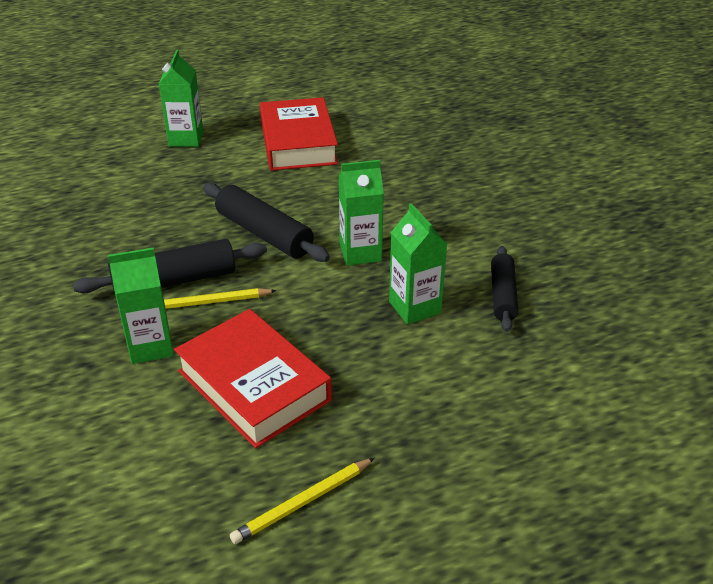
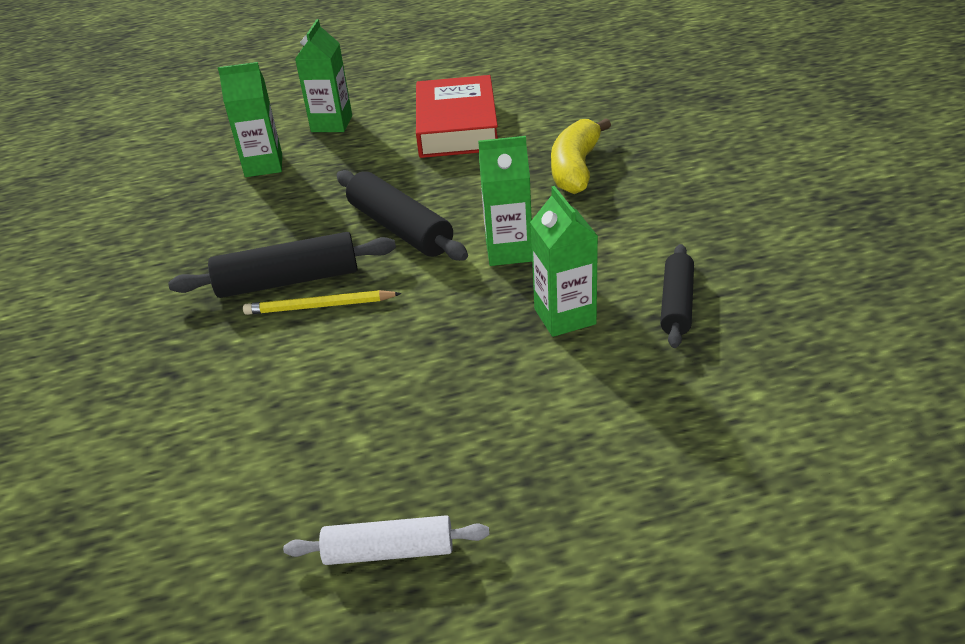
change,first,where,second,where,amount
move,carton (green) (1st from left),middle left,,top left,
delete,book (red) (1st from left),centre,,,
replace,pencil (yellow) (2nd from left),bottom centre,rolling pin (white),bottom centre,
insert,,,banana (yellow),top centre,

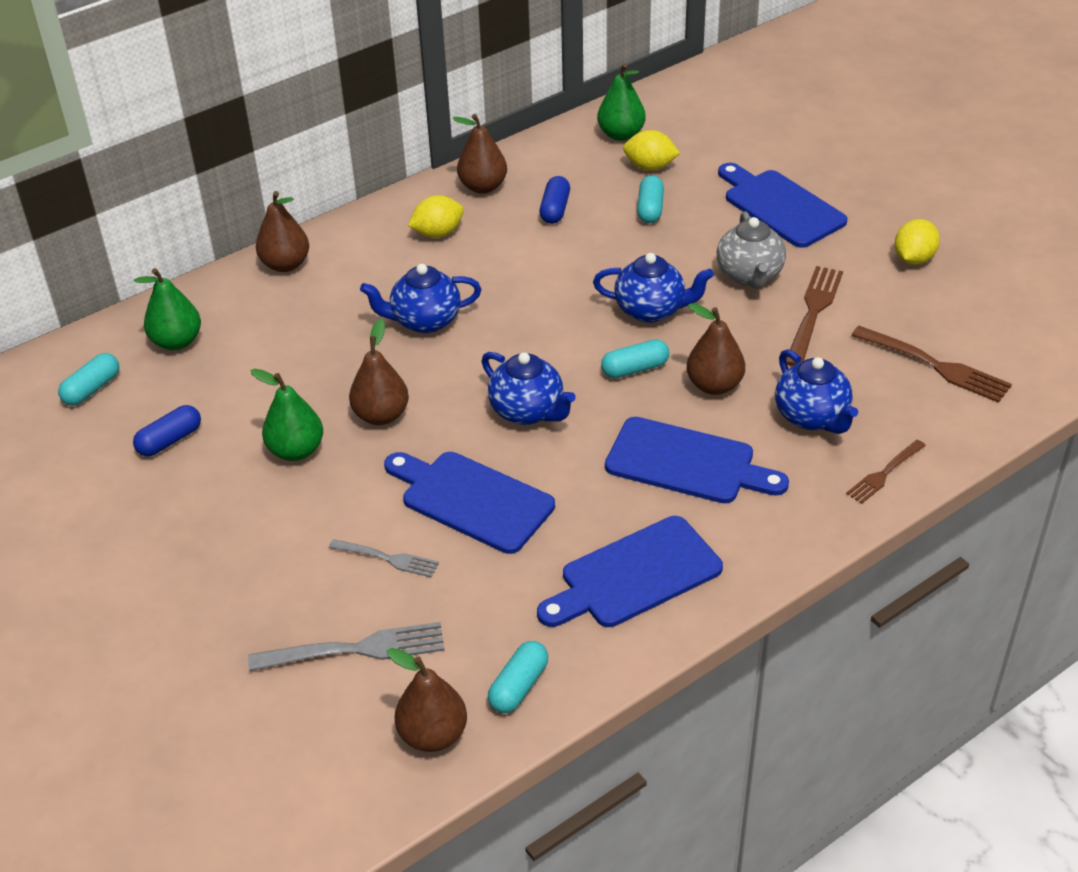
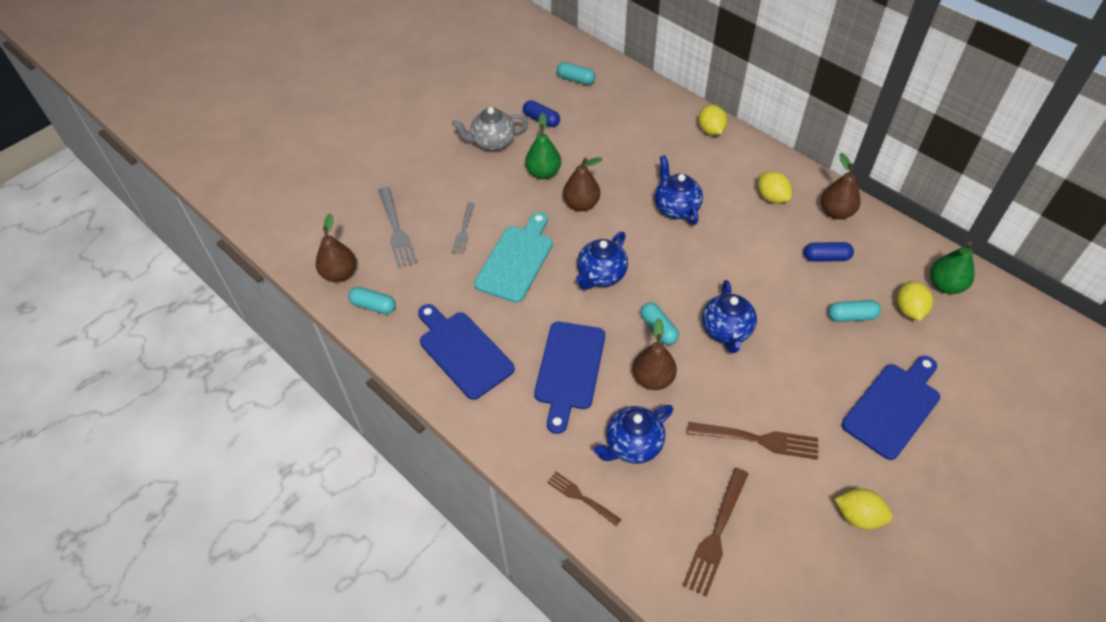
change,first,where,second,where,amount
delete,pear (green) (1st from left),middle left,,,
replace,pear (brown) (1st from left),top left,lemon (yellow) (1st from left),top centre,
recolor,cutting board (blue) (1st from left),centre,cutting board (turquoise),centre,
move,teapot (grey),top right,,top centre,

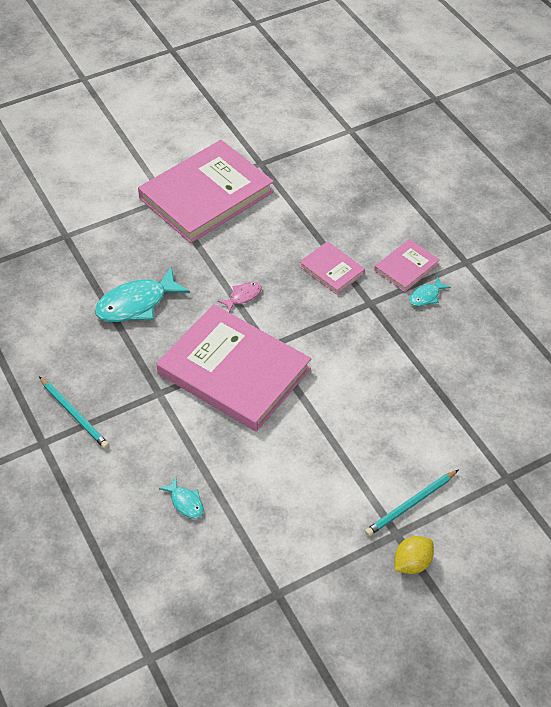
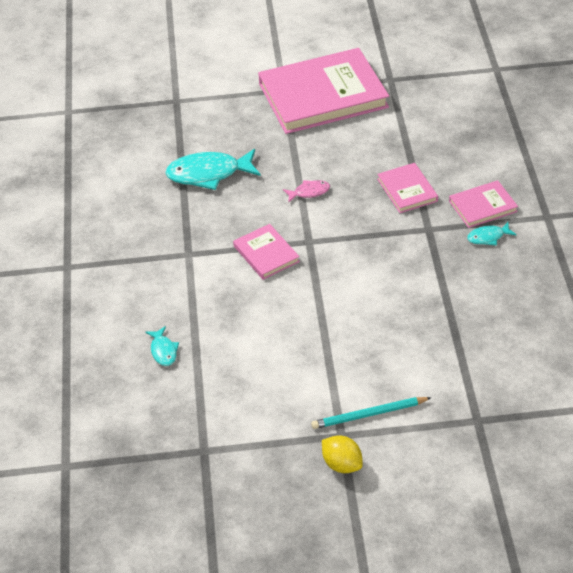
change,first,where,second,where,amount
delete,pencil (turquoise) (1st from left),middle left,,,
resize,book (pink) (2nd from left in the first image),centre,book (pink) (1st from left),centre,x0.46
rotate,lemon (yellow),bottom right,,bottom centre,60 degrees clockwise

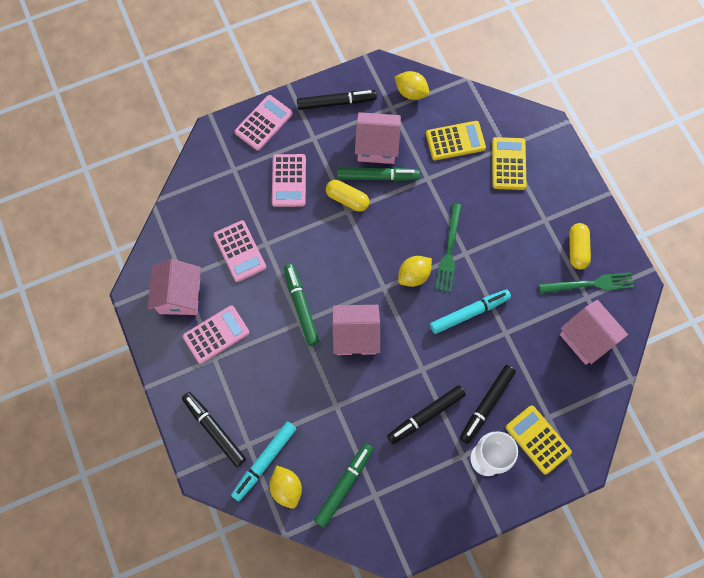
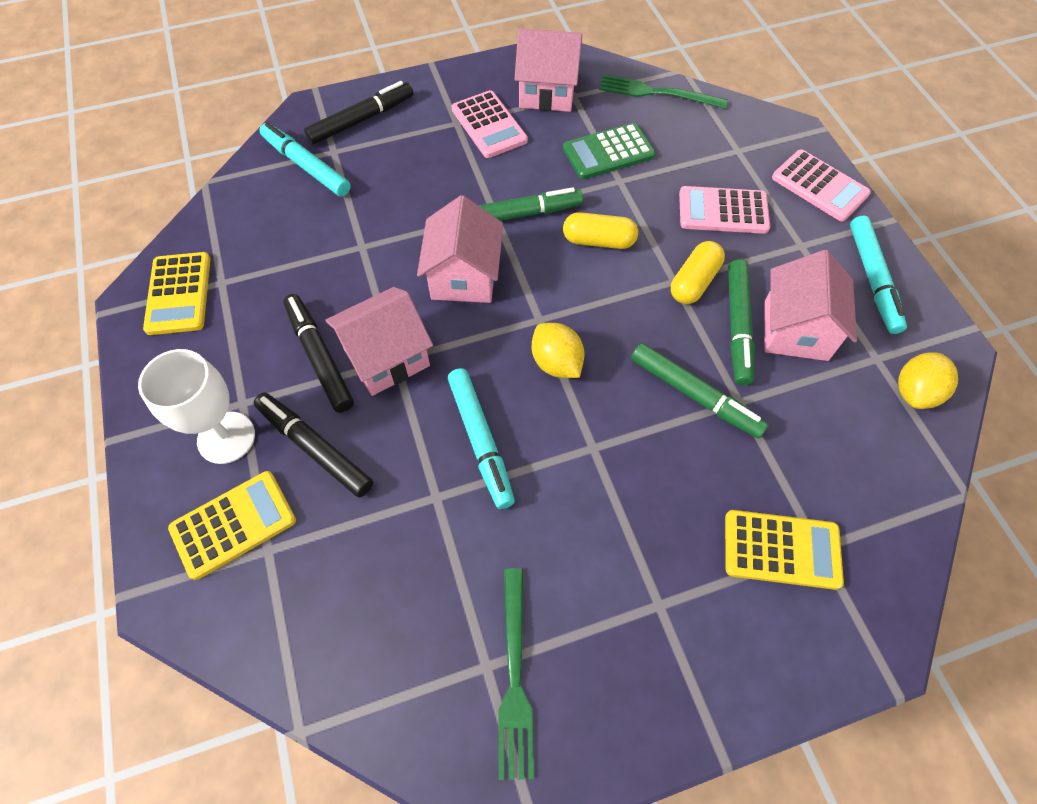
change,first,where,second,where,amount
recolor,calculator (pink) (2nd from left),centre,calculator (green),top centre,
delete,lemon (yellow) (1st from left),bottom centre,,,
recolor,marker (black) (2nd from left),top centre,marker (turquoise) (3rd from left),middle right,
move,marker (green) (2nd from left),bottom centre,,middle right,
move,calculator (yellow) (1st from left),top centre,,middle left,
move,fork (green) (1st from left in the first image),centre,fork (green) (2nd from left),top centre,
move,house (pink) (4th from left in the first image),middle right,house (pink) (1st from left),centre,
move,capsule (yellow) (2nd from left in the first image),middle right,capsule (yellow) (1st from left),top centre,

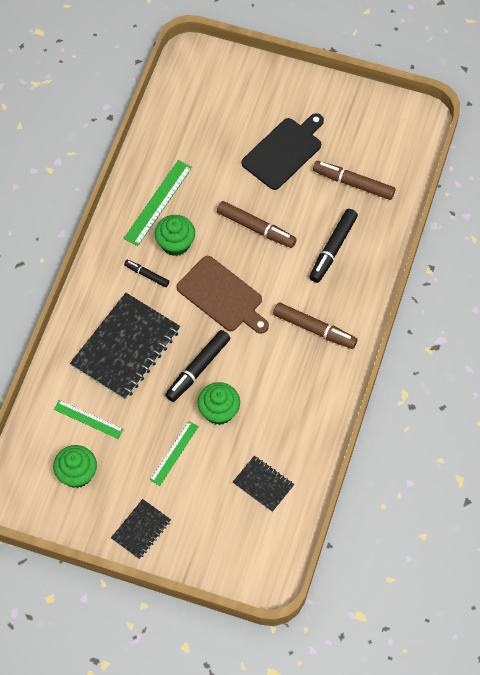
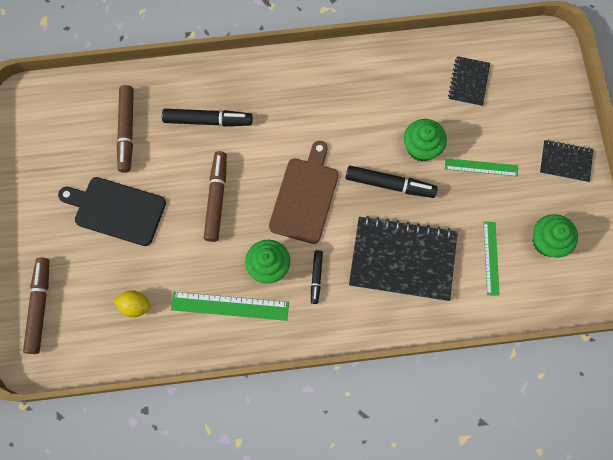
change,first,where,second,where,amount
move,marker (brown) (2nd from left in the first image),centre,marker (brown) (1st from left),middle left,
insert,,,lemon (yellow),middle left,

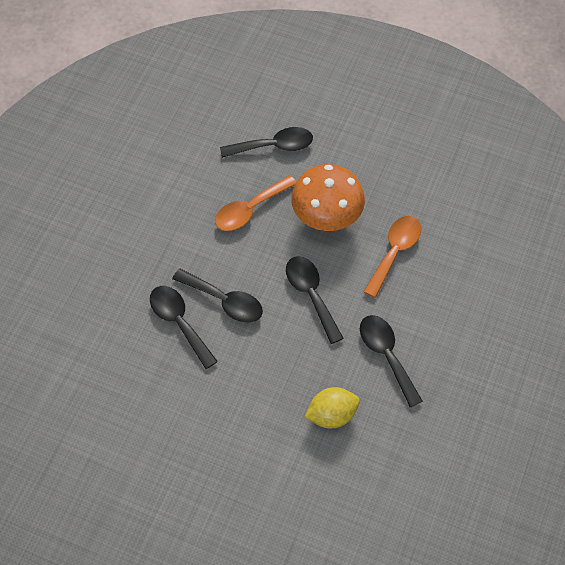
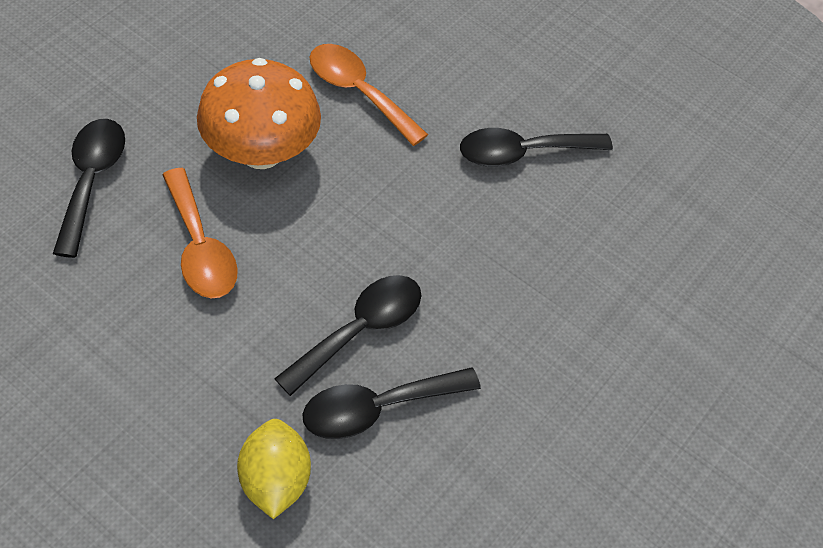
change,first,where,second,where,amount
delete,spoon (black) (4th from left),centre,,,
move,lemon (yellow),bottom centre,,bottom left,

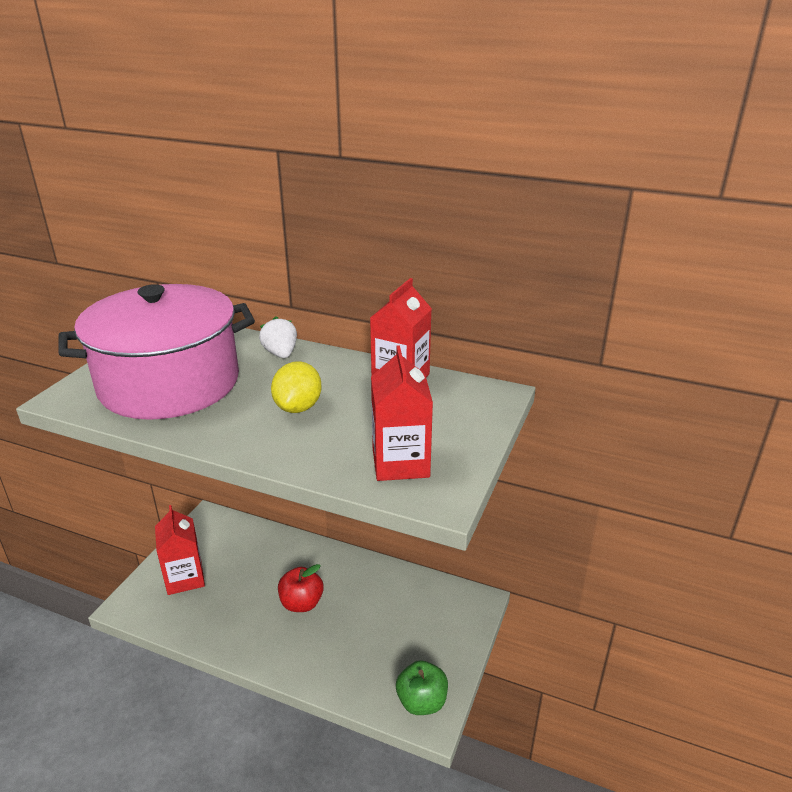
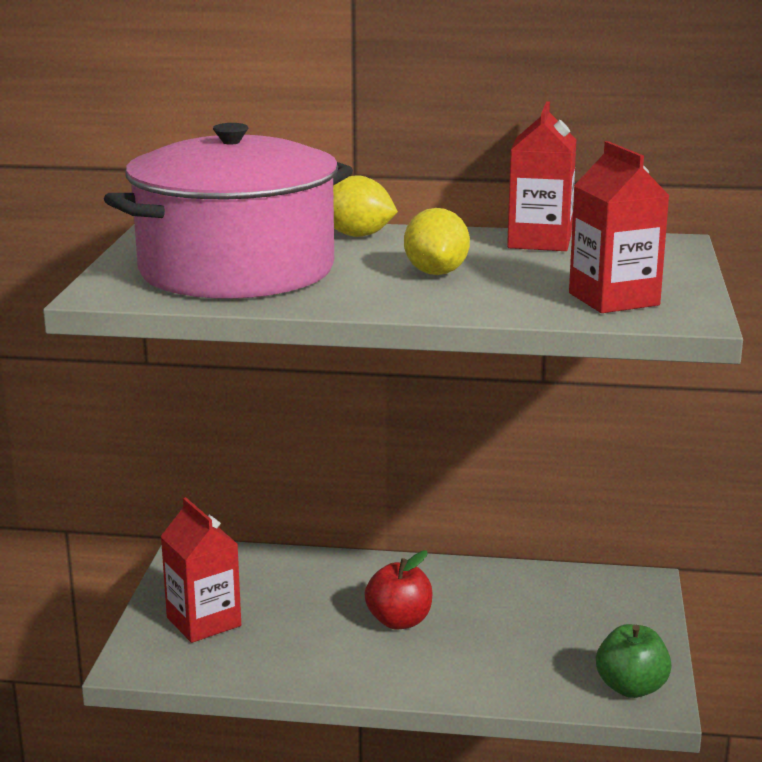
change,first,where,second,where,amount
replace,strawberry (white),centre,lemon (yellow) (1st from left),top centre,

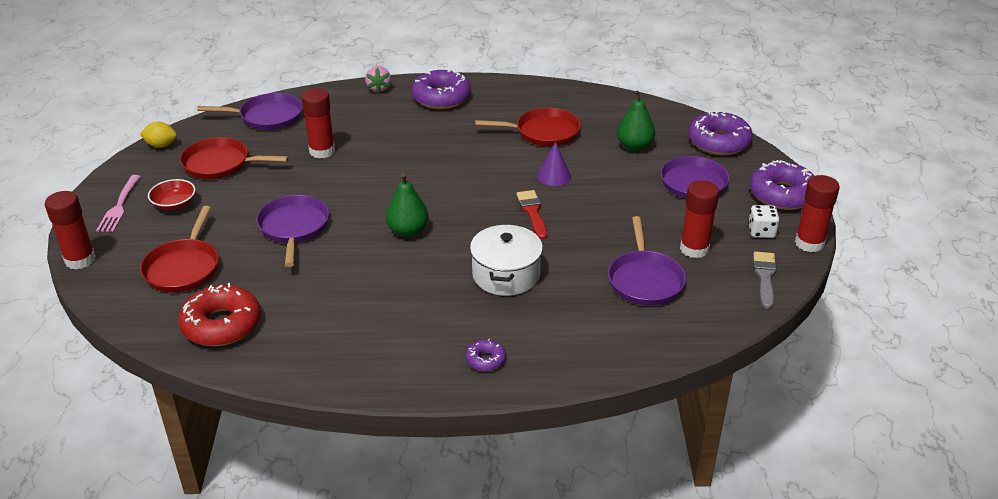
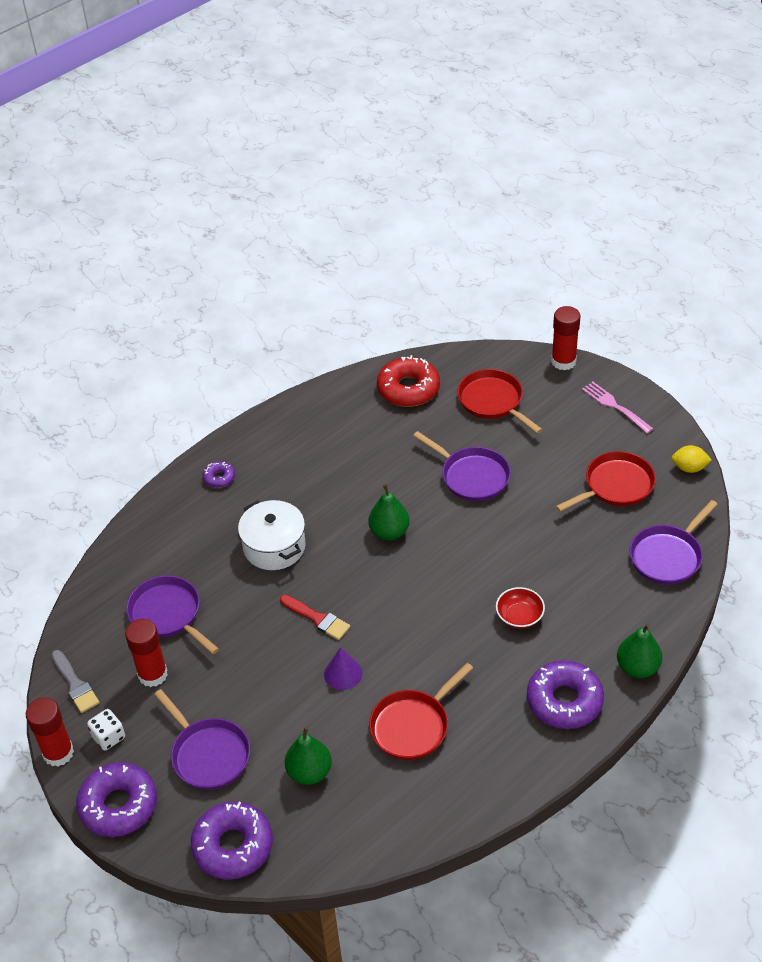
change,first,where,second,where,amount
rotate,lemon (yellow),top left,,middle right,45 degrees clockwise
move,bowl (red),middle left,,middle right,
delete,glue stick (red) (2nd from left),top left,,,
replace,strawberry (pink),top centre,pear (green) (3rd from left),bottom right,

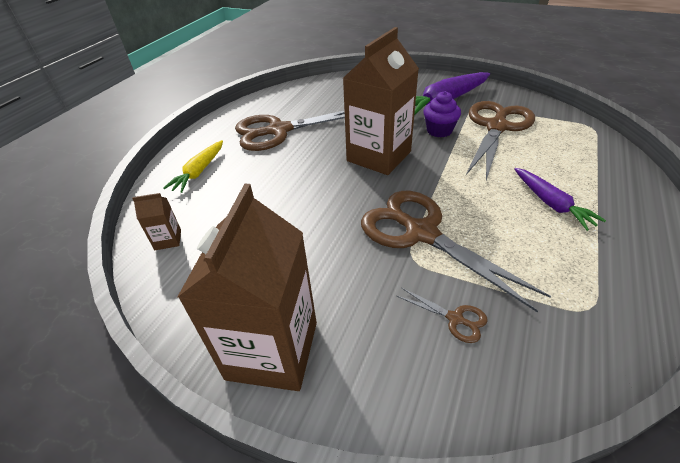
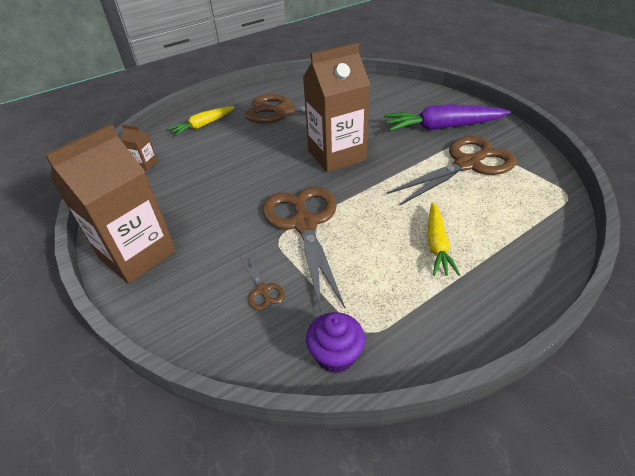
change,first,where,second,where,amount
move,cupcake (purple),top centre,,bottom centre,
recolor,carrot (purple) (2nd from left),middle right,carrot (yellow) (2nd from left),middle right,

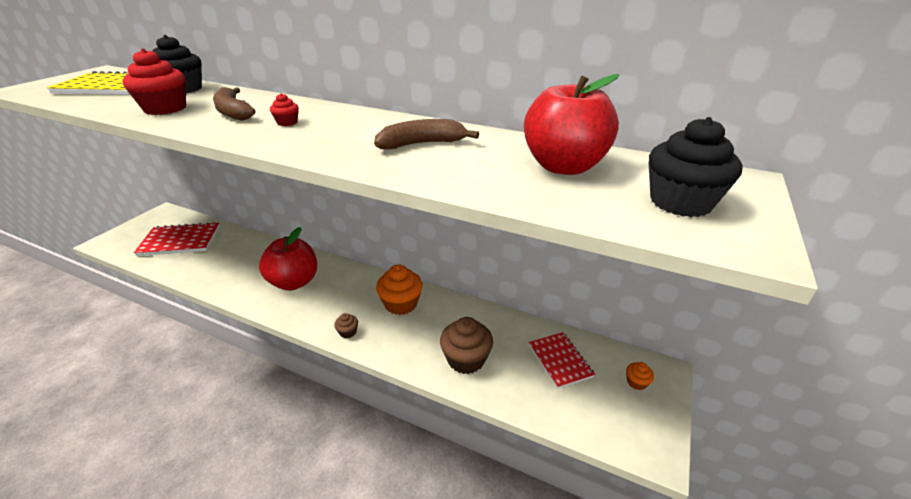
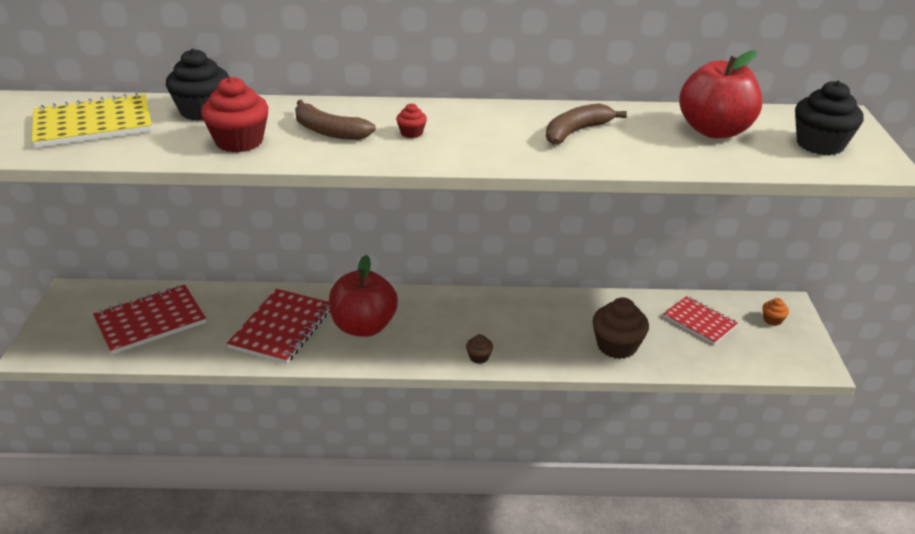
change,first,where,second,where,amount
delete,cupcake (orange) (1st from left),centre,,,
insert,,,notebook (red) (2nd from left),middle left,

